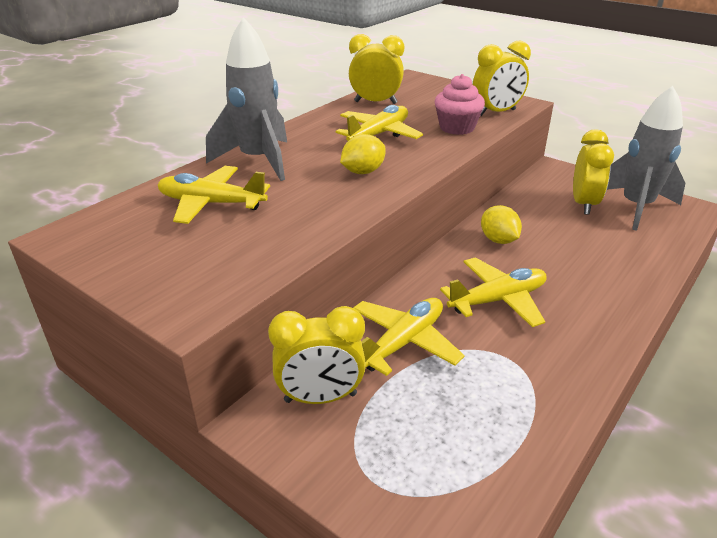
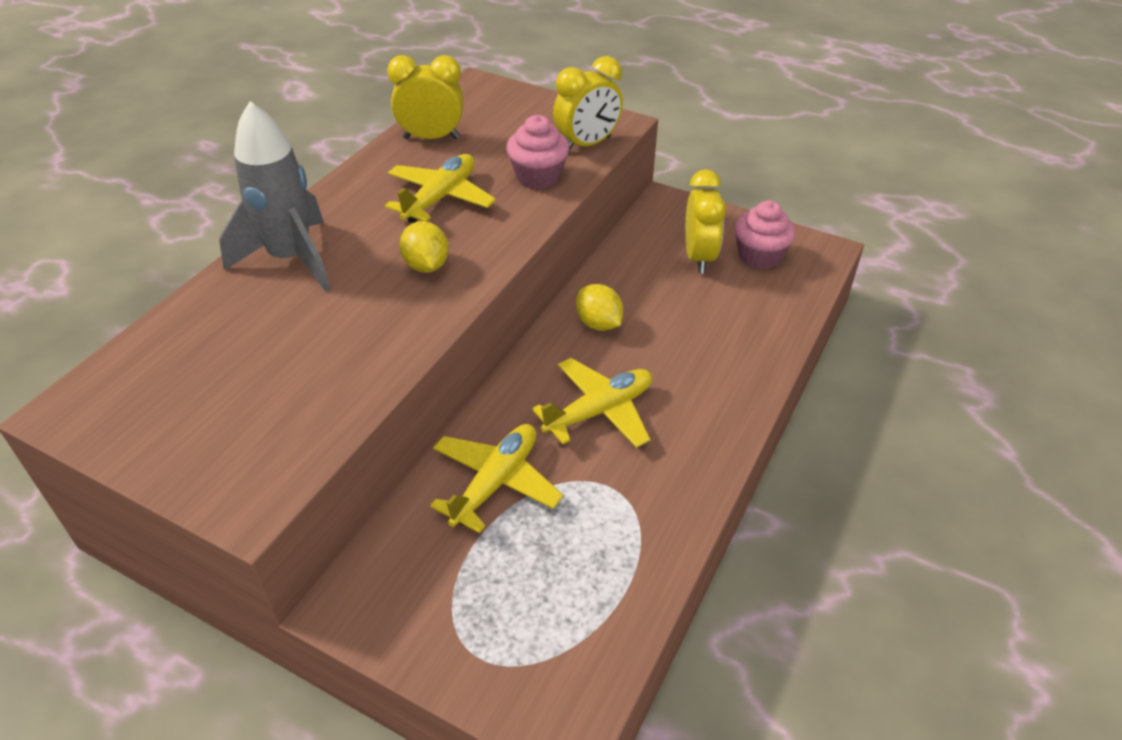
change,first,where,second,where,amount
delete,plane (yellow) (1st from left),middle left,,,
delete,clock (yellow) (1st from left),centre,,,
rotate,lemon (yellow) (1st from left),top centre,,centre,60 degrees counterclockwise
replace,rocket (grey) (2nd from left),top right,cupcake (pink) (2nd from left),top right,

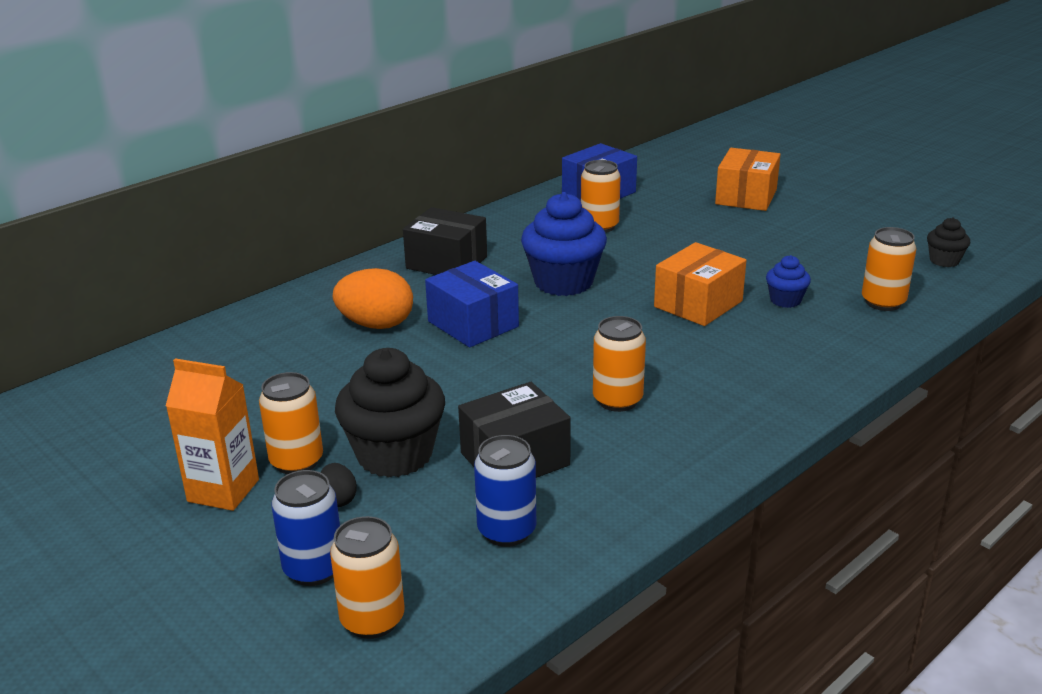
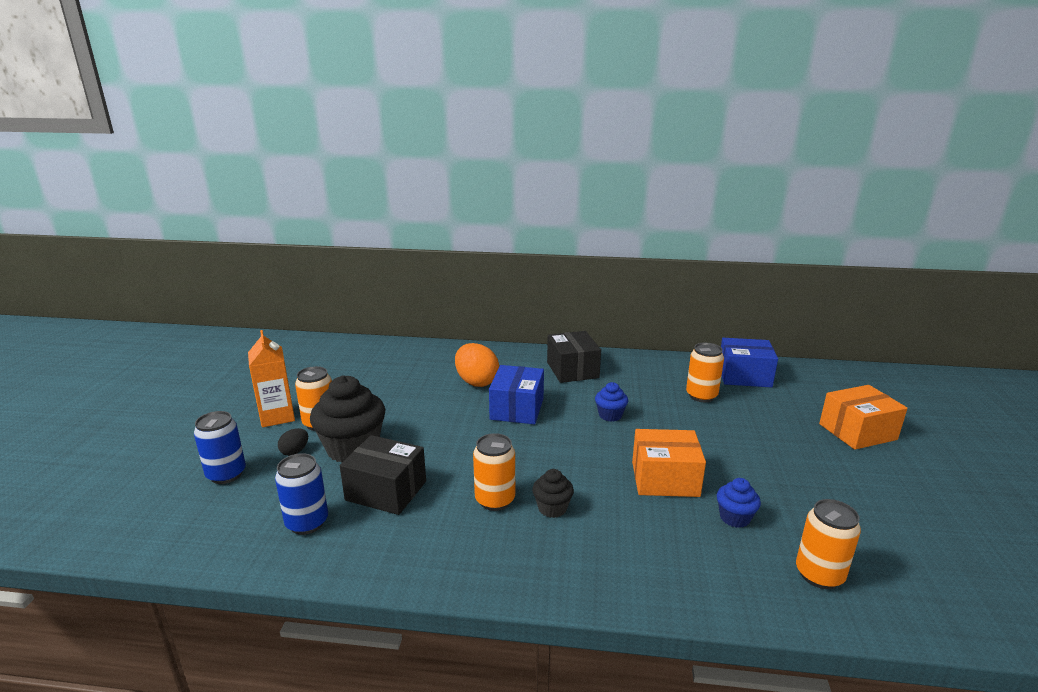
change,first,where,second,where,amount
delete,can (orange) (2nd from left),bottom centre,,,
resize,cupcake (blue) (1st from left),centre,,centre,x0.50
move,cupcake (black) (2nd from left),middle right,,bottom centre,

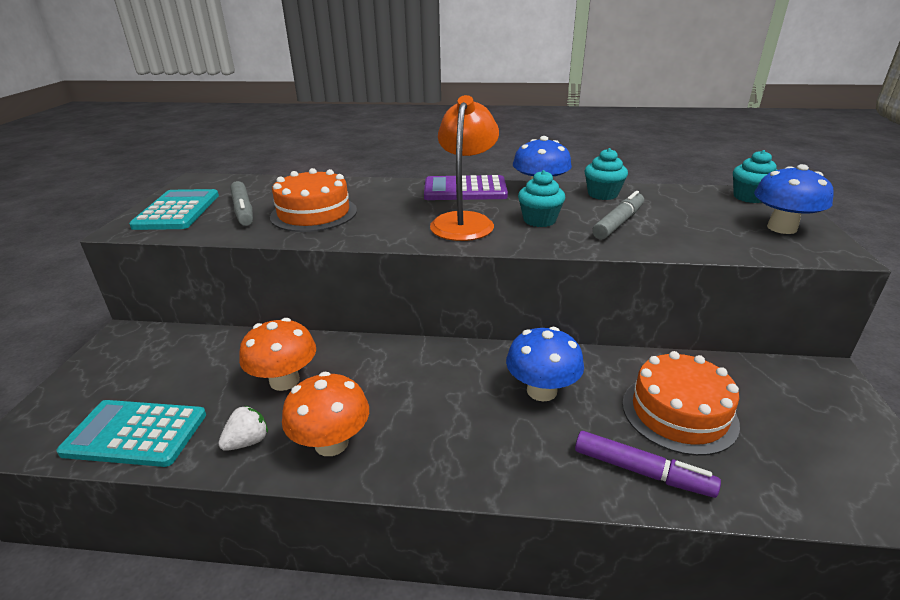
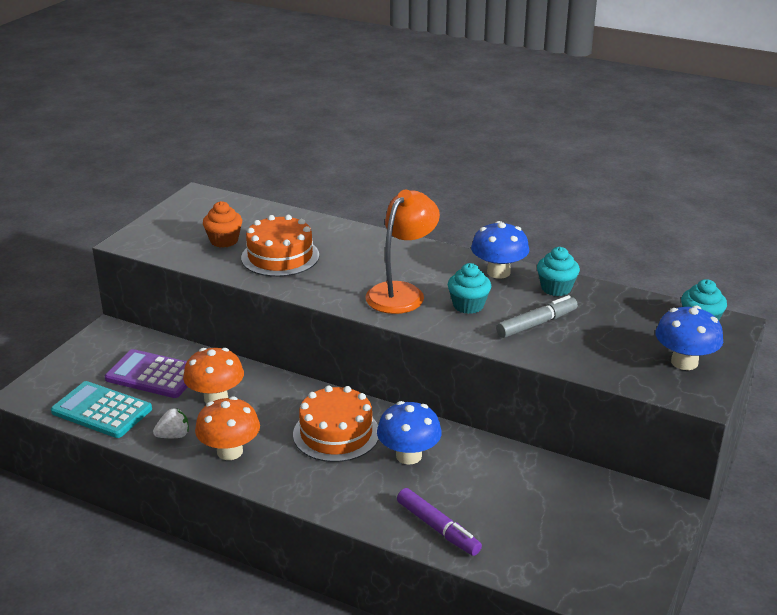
change,first,where,second,where,amount
delete,calculator (turquoise) (2nd from left),middle left,,,
replace,marker (grey) (1st from left),middle left,cupcake (orange),middle left,
move,calculator (purple),top centre,,middle left,
move,cake (orange) (2nd from left),bottom right,,bottom centre,

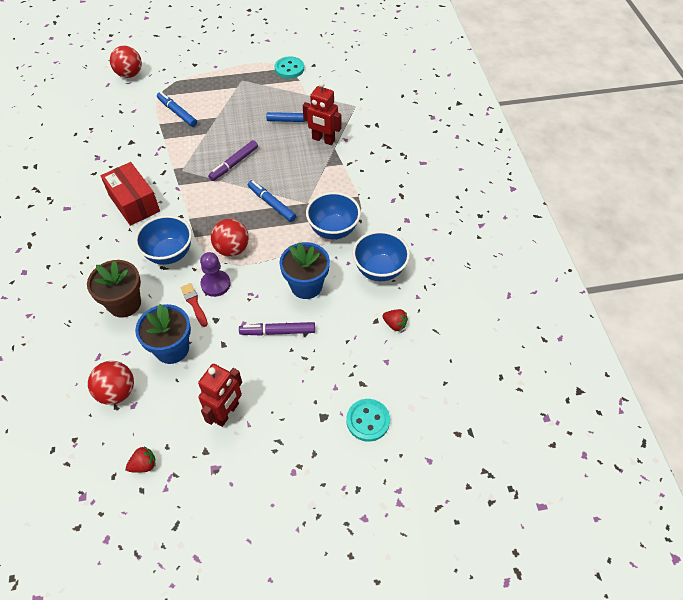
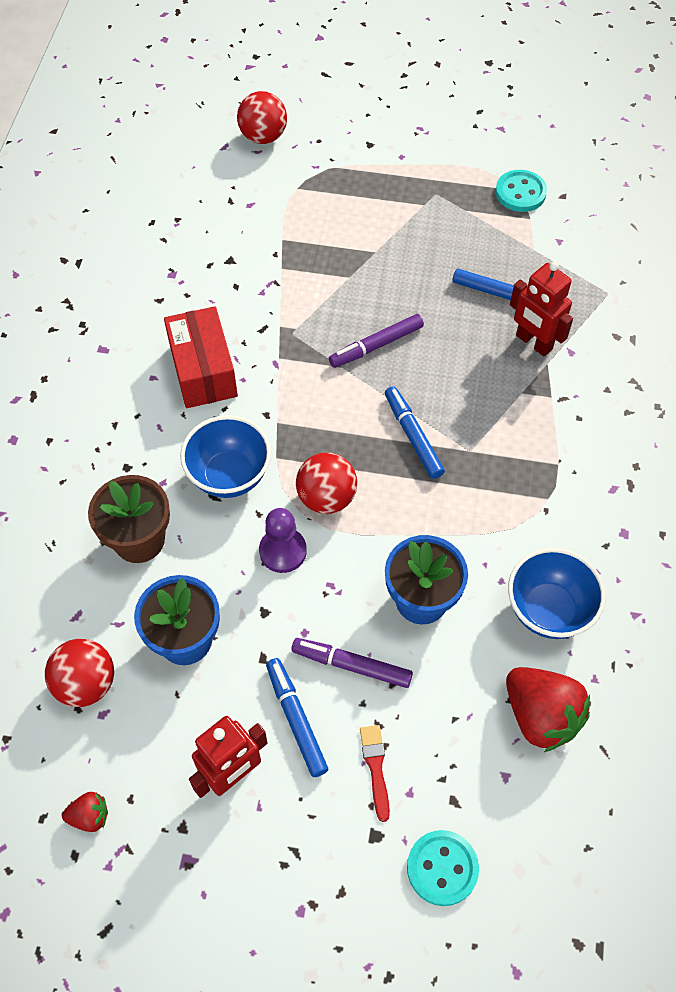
change,first,where,second,where,amount
move,marker (blue) (1st from left),top left,,bottom centre,
move,brush (red),middle left,,bottom centre,
delete,bowl (blue) (2nd from left),centre,,,
resize,strawberry (red) (2nd from left),centre,,bottom right,x2.06

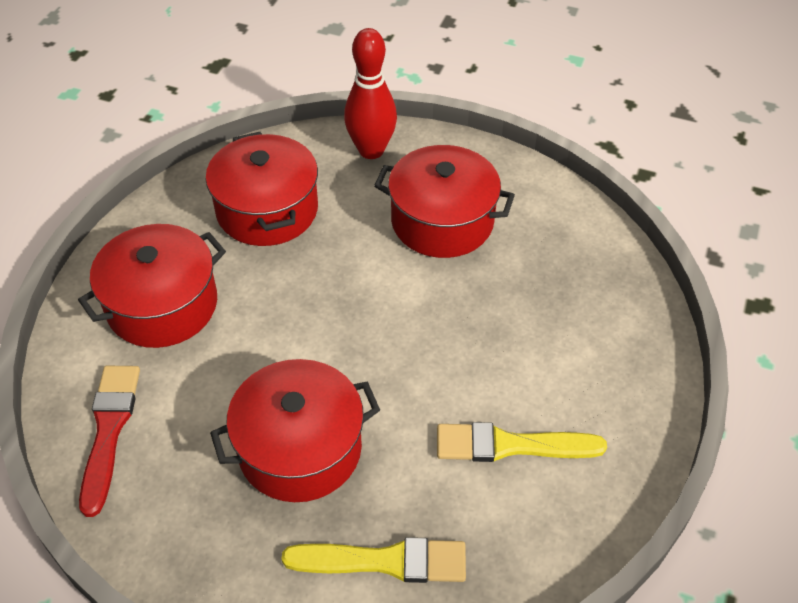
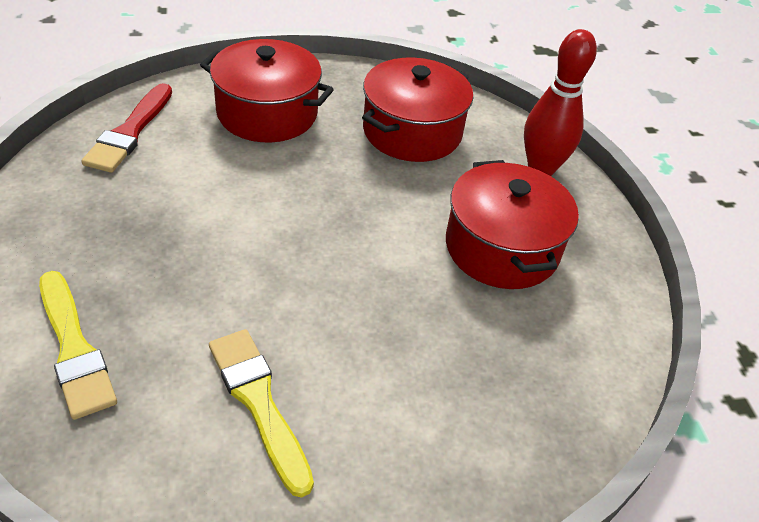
change,first,where,second,where,amount
rotate,brush (red),bottom left,,top left,135 degrees clockwise
delete,pot (red) (3rd from left),bottom centre,,,

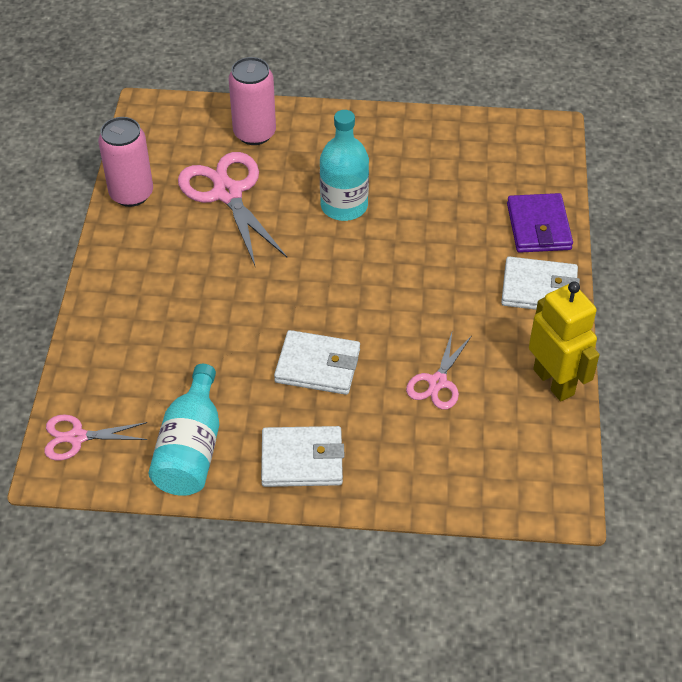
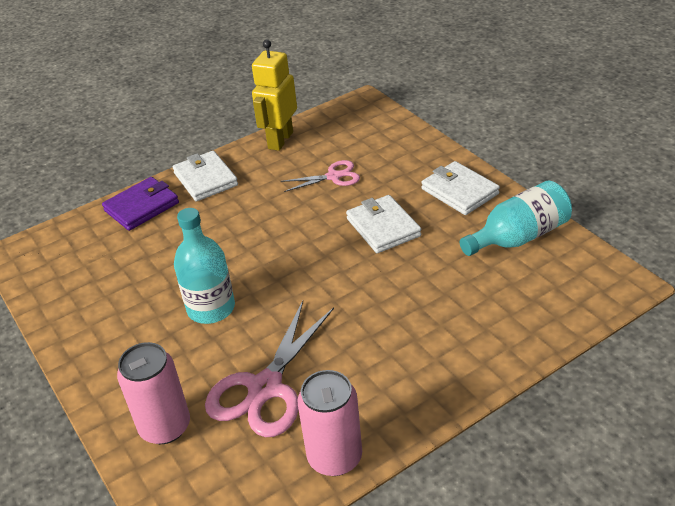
change,first,where,second,where,amount
delete,scissors (pink) (1st from left),middle left,,,

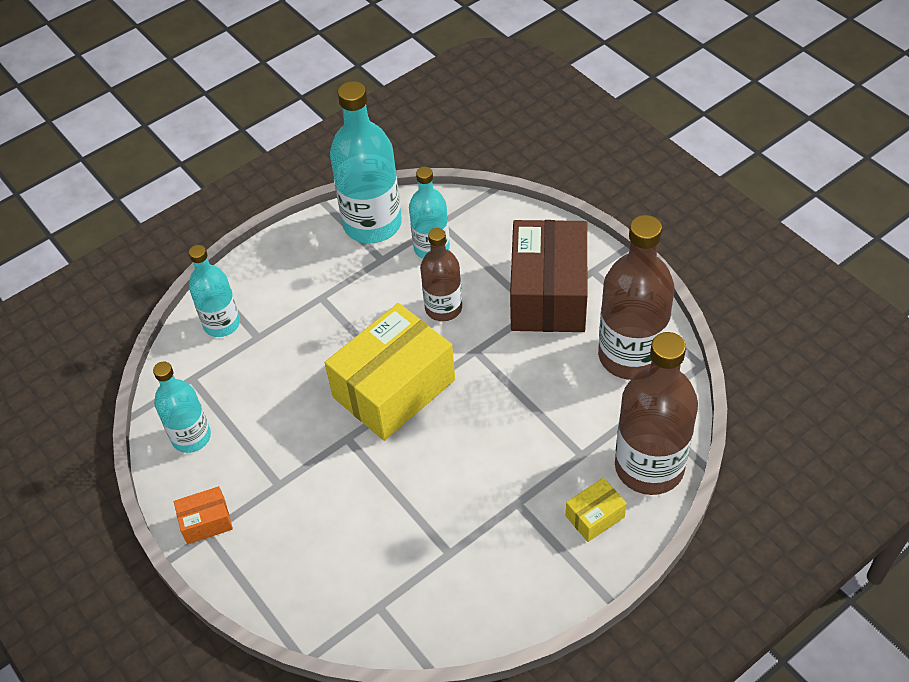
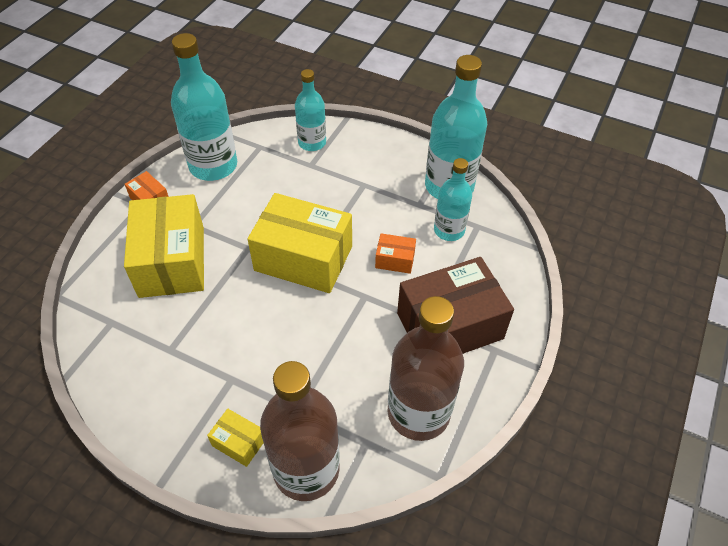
change,first,where,second,where,amount
resize,bottle (turquoise) (1st from left),middle left,,top left,x1.67
replace,bottle (brown) (1st from left),centre,box (orange) (2nd from left),centre,
insert,,,box (yellow) (1st from left),middle left,

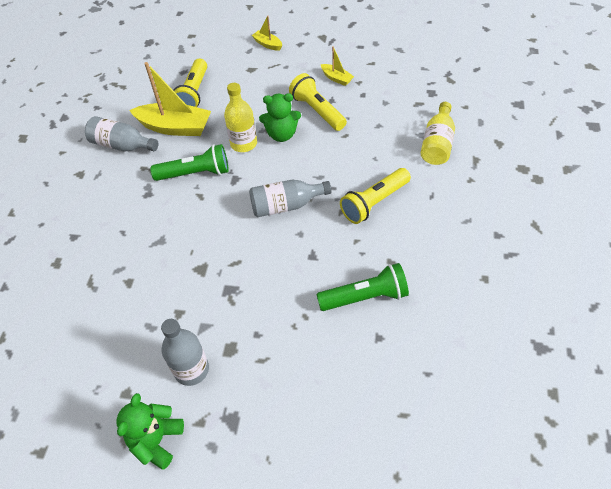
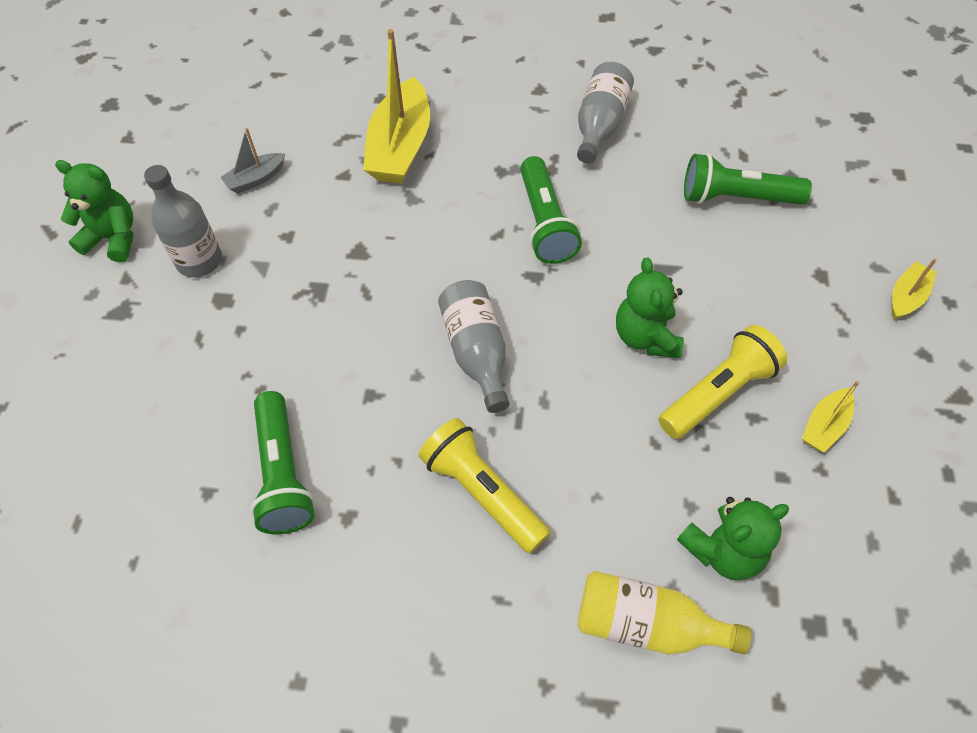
change,first,where,second,where,amount
move,boat (yellow) (1st from left),top left,,top centre,
recolor,flashlight (yellow) (1st from left),top left,flashlight (green) (3rd from left),top right,
delete,bottle (yellow) (1st from left),top centre,,,
insert,,,boat (grey),top left,
insert,,,teddy bear (green) (3rd from left),bottom right,

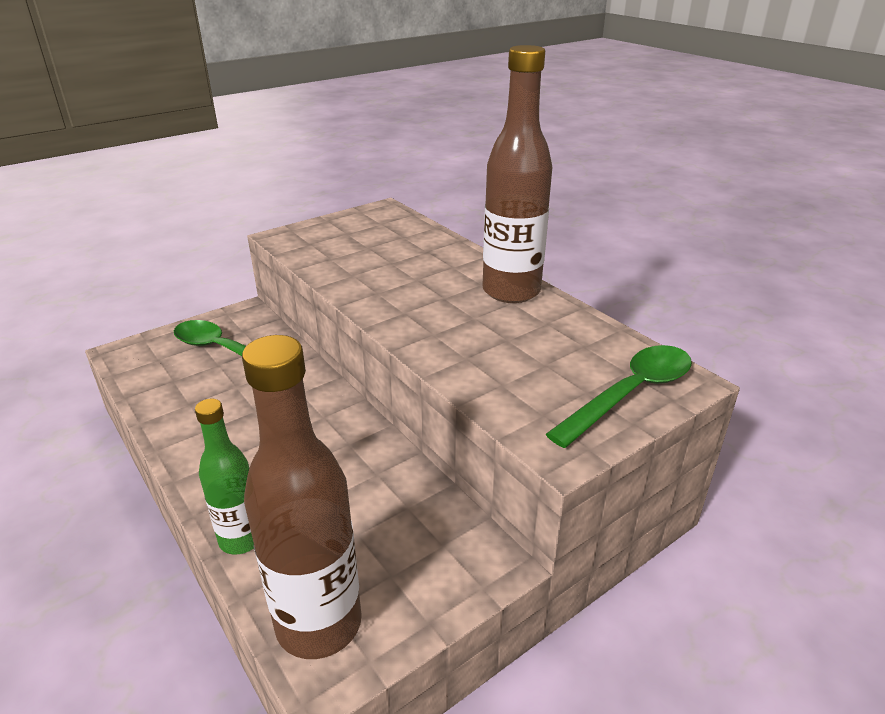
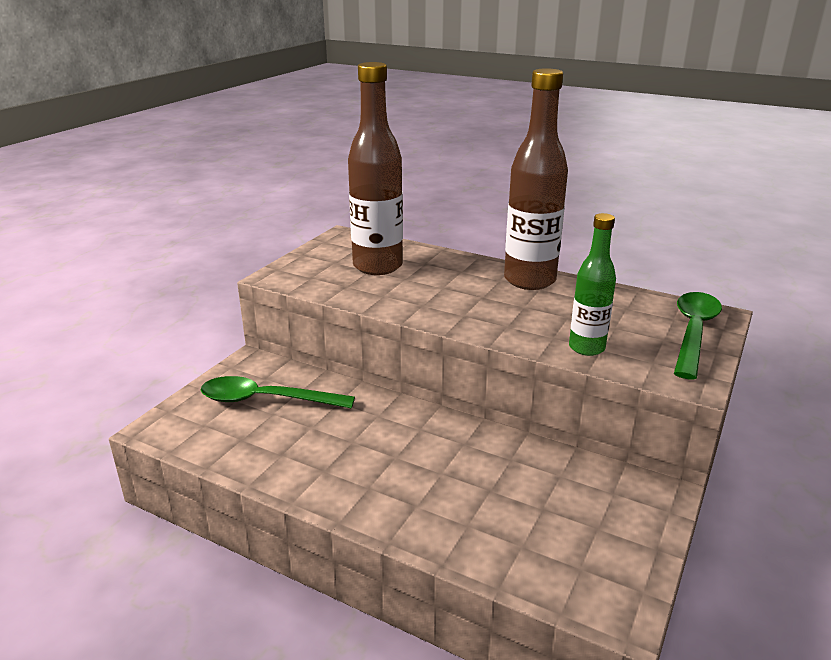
change,first,where,second,where,amount
move,bottle (green),bottom left,,middle right,
move,bottle (brown) (1st from left),bottom centre,,top centre,

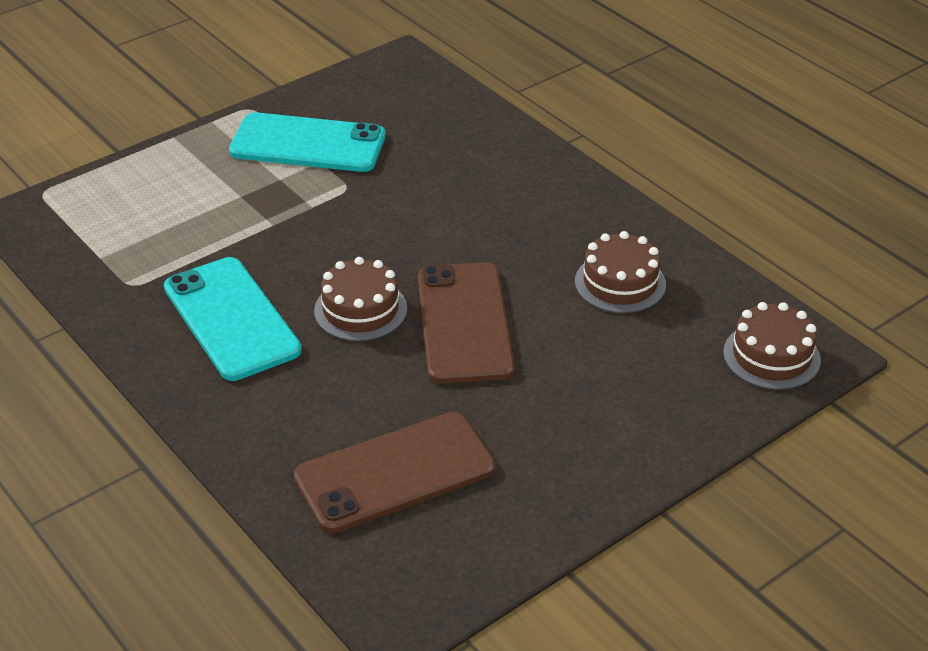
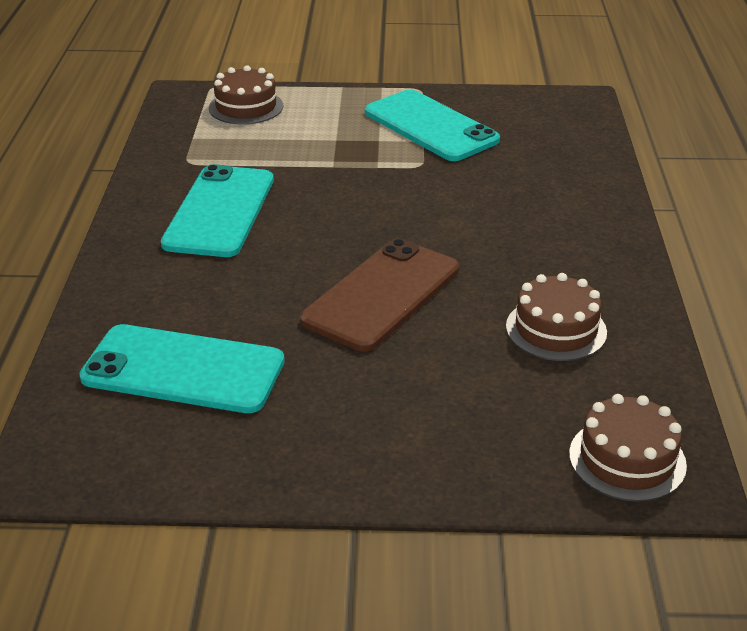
change,first,where,second,where,amount
recolor,phone (brown) (1st from left),bottom centre,phone (turquoise) (1st from left),middle left,
move,cake (brown) (1st from left),centre,,top left,

